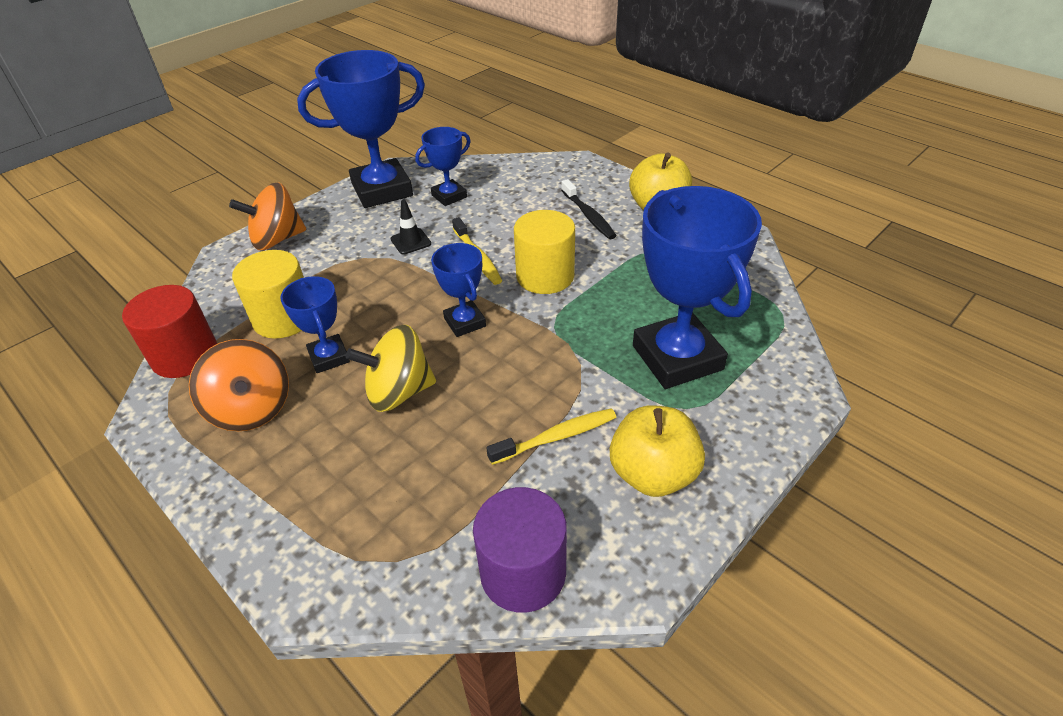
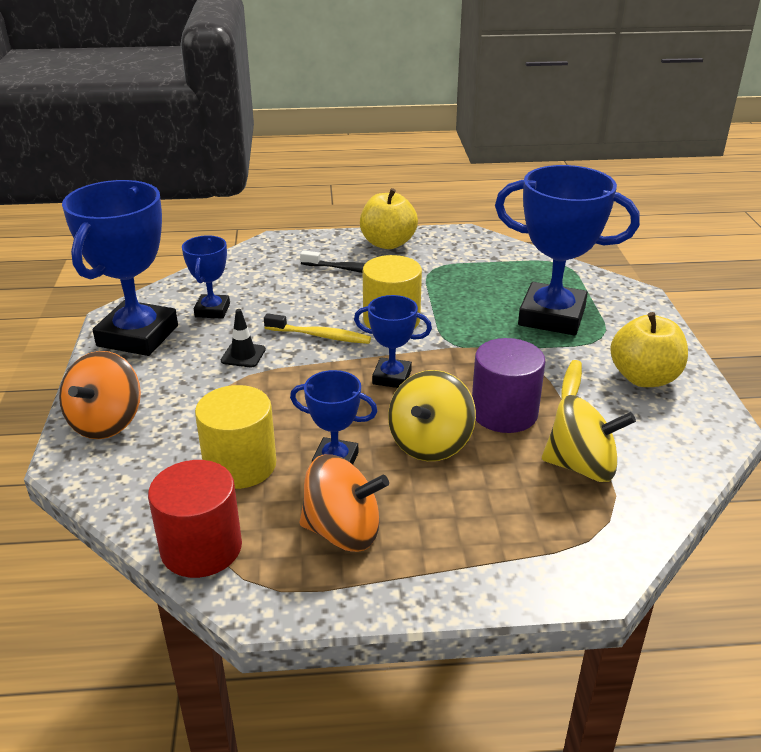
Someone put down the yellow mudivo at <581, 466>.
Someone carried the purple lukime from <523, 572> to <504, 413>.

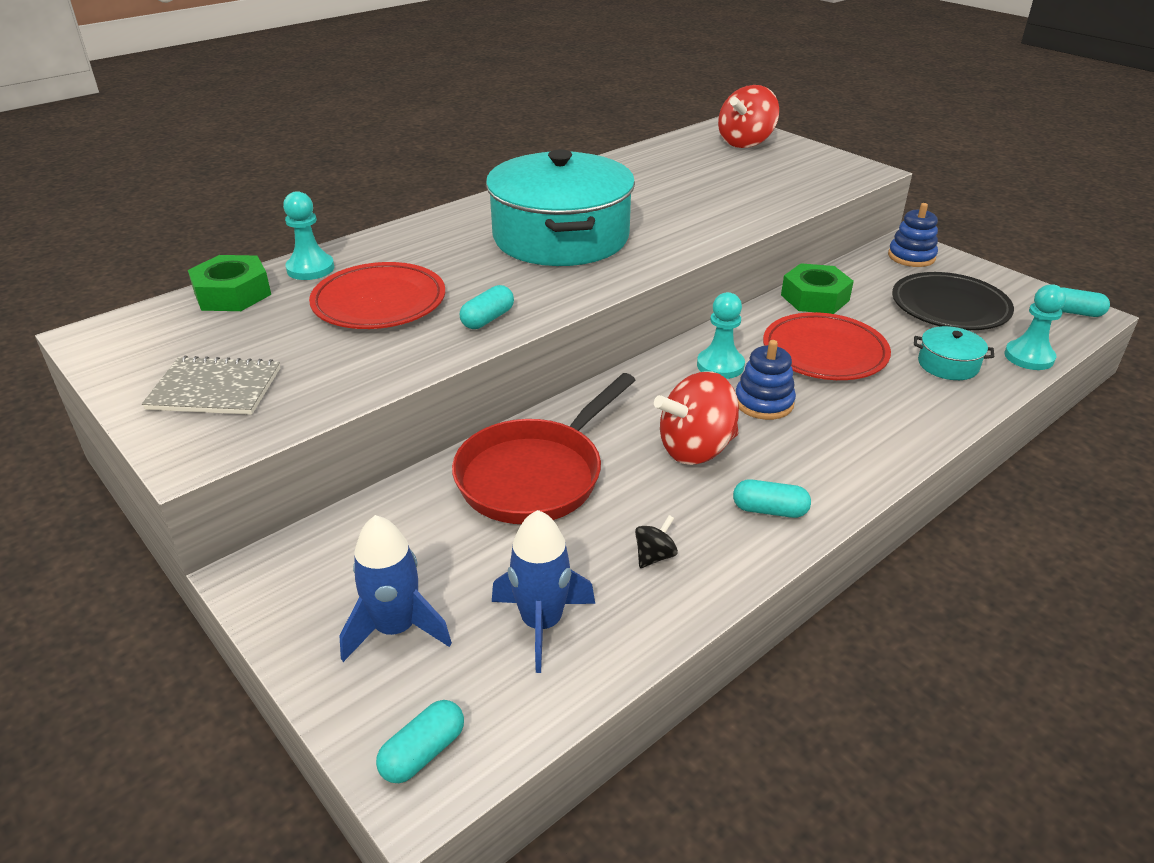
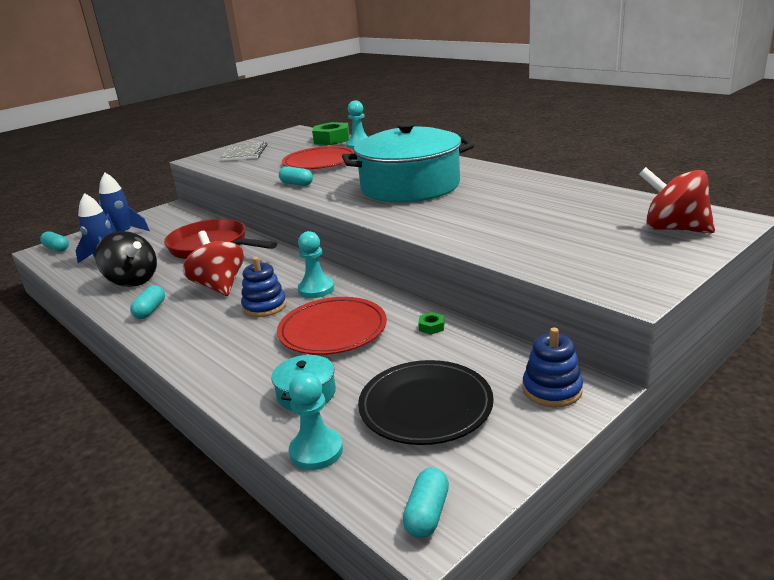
Someone scaled the black mudivo at <654, 556> by 2.27.
Someone scaled the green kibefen at <815, 298> by 0.43.

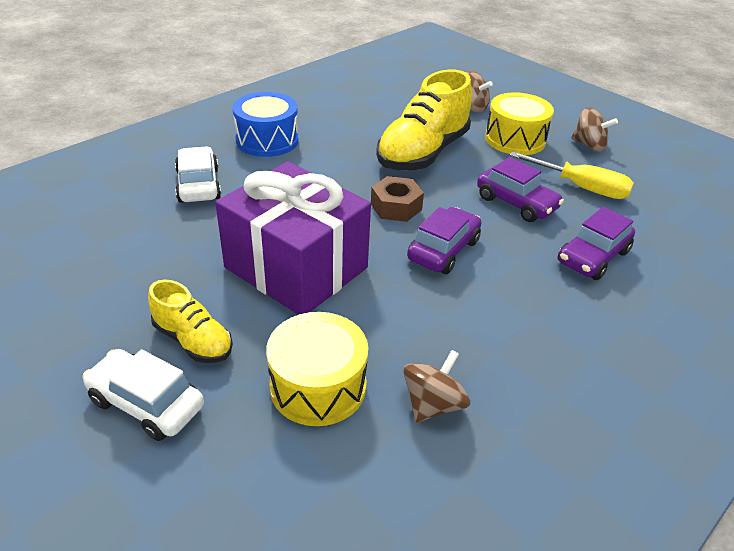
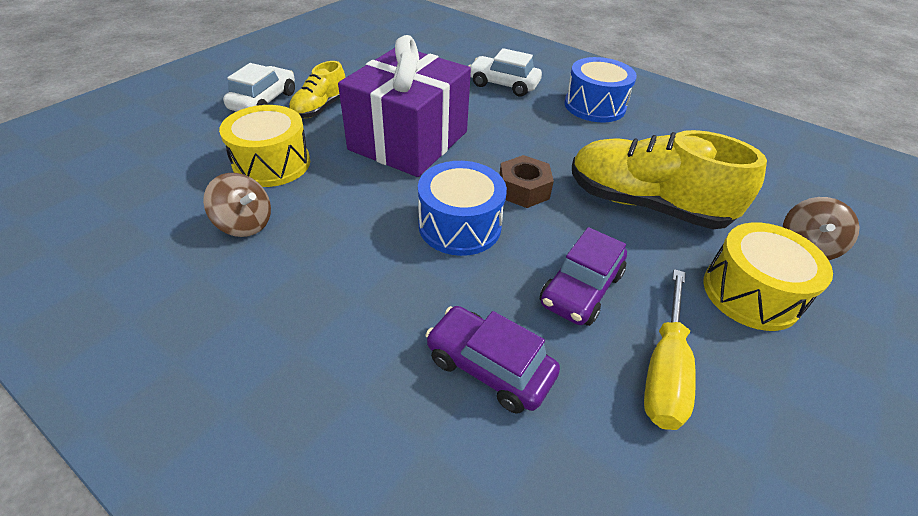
Someone took away the brown mudivo at <589, 145>.
Someone swapped the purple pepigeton at <443, 250> for the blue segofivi at <460, 226>.
Someone rotated the white pepigeton at <198, 185> by 135 degrees counterclockwise.

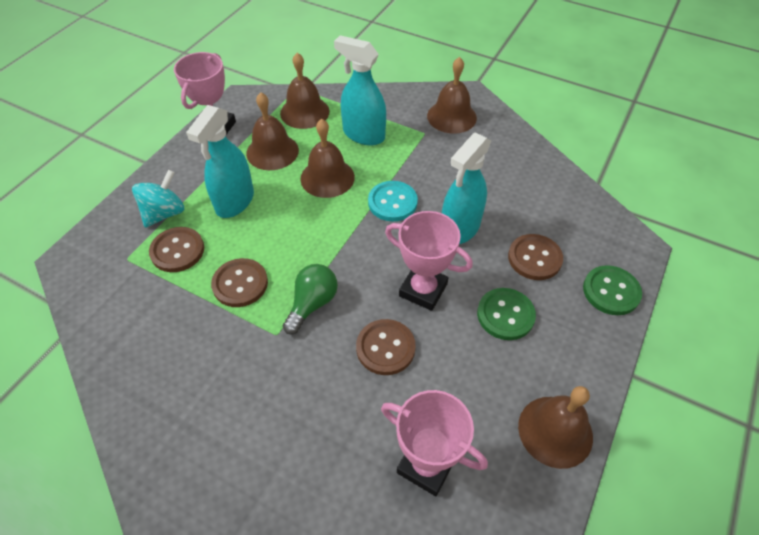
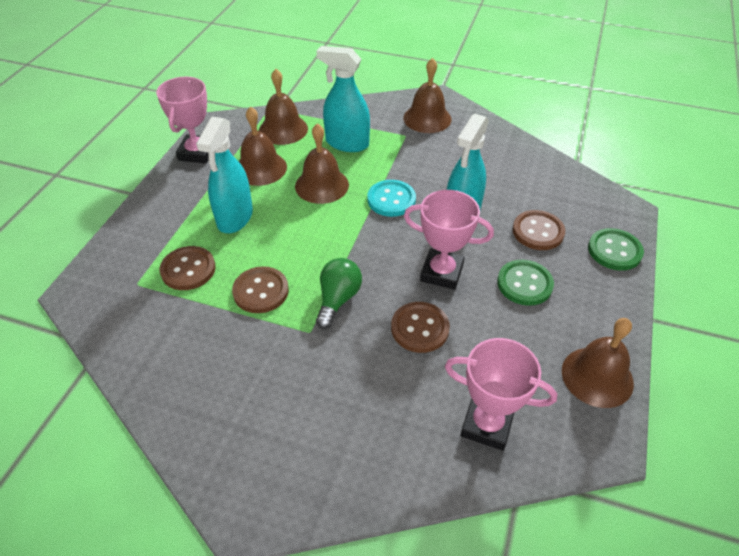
Someone took away the turquoise mudivo at <164, 213>.

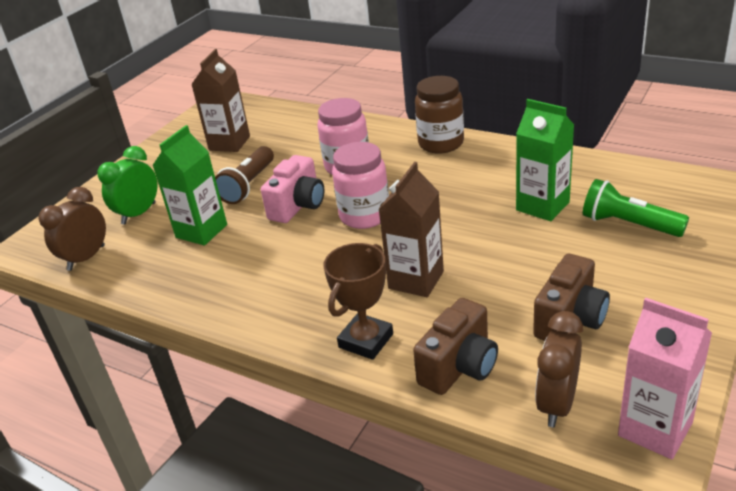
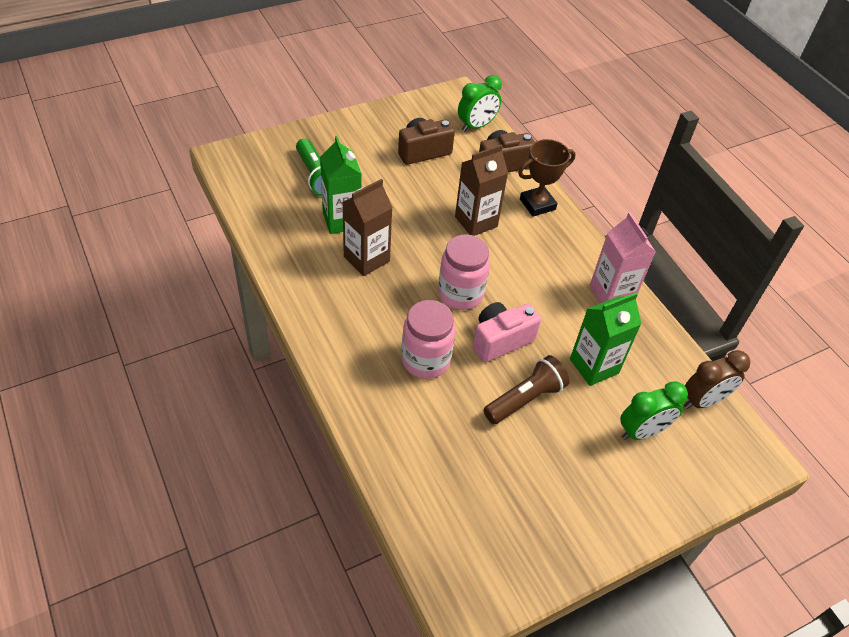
Someone took away the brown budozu at <441, 143>.
Someone carried the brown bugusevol from <229, 143> to <366, 259>.
Someone carried the pink bugusevol from <655, 429> to <611, 294>.
Someone repainted the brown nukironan at <557, 404>, which became the green nukironan at <476, 126>.

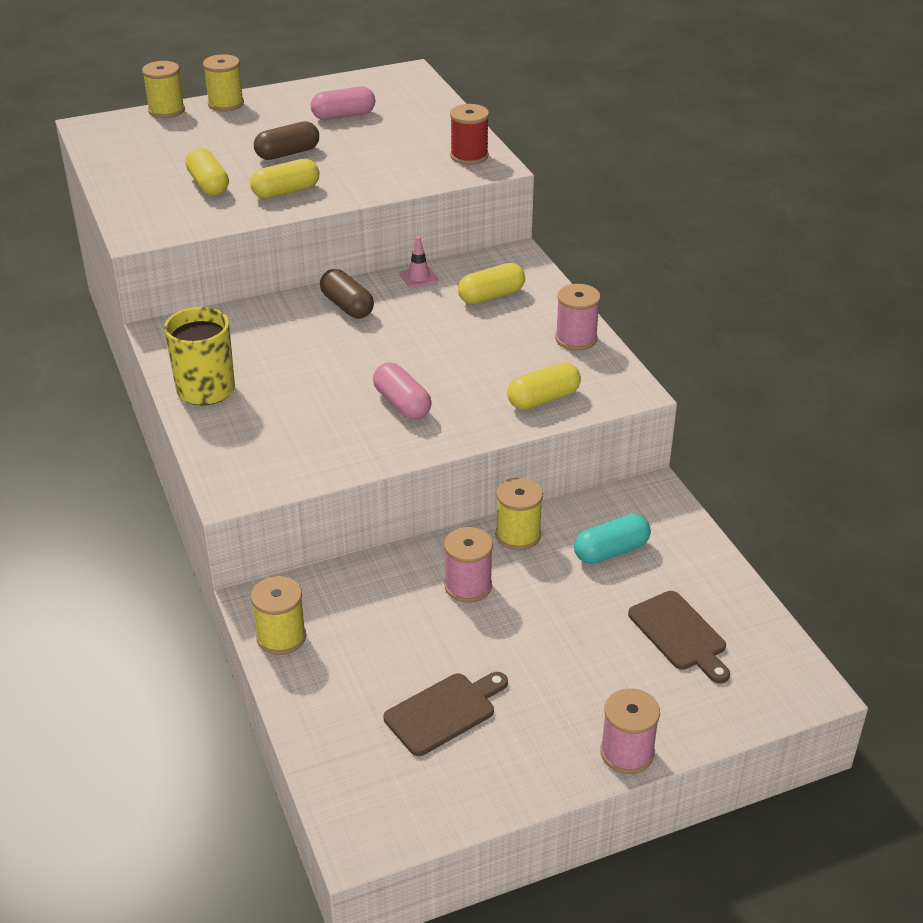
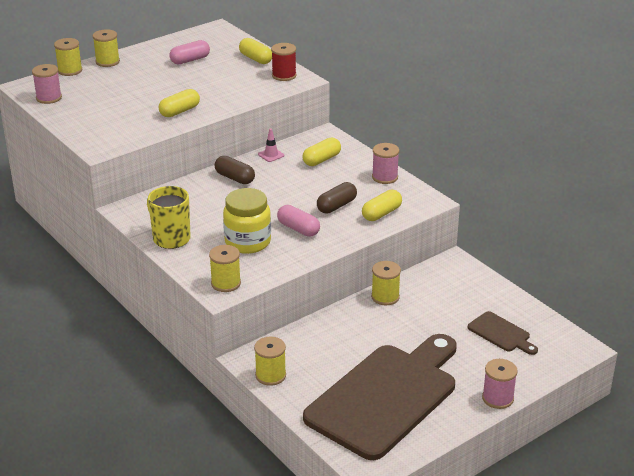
Someone took away the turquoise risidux at <611, 551>.
Someone put down the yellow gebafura at <226, 283>.
Someone put down the yellow budozu at <247, 242>.
Someone carried the yellow risidux from <208, 185> to <256, 59>.
Someone carried the brown risidux from <287, 153> to <336, 206>.
Someone carried the pink gebafura from <468, 586> to <49, 98>.
Someone scaled the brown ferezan at <444, 712> by 2.44.

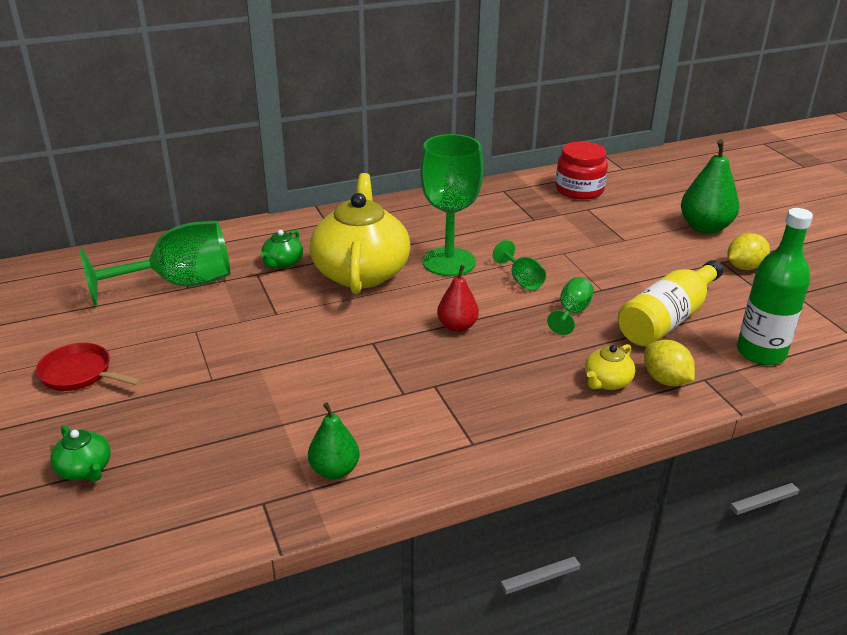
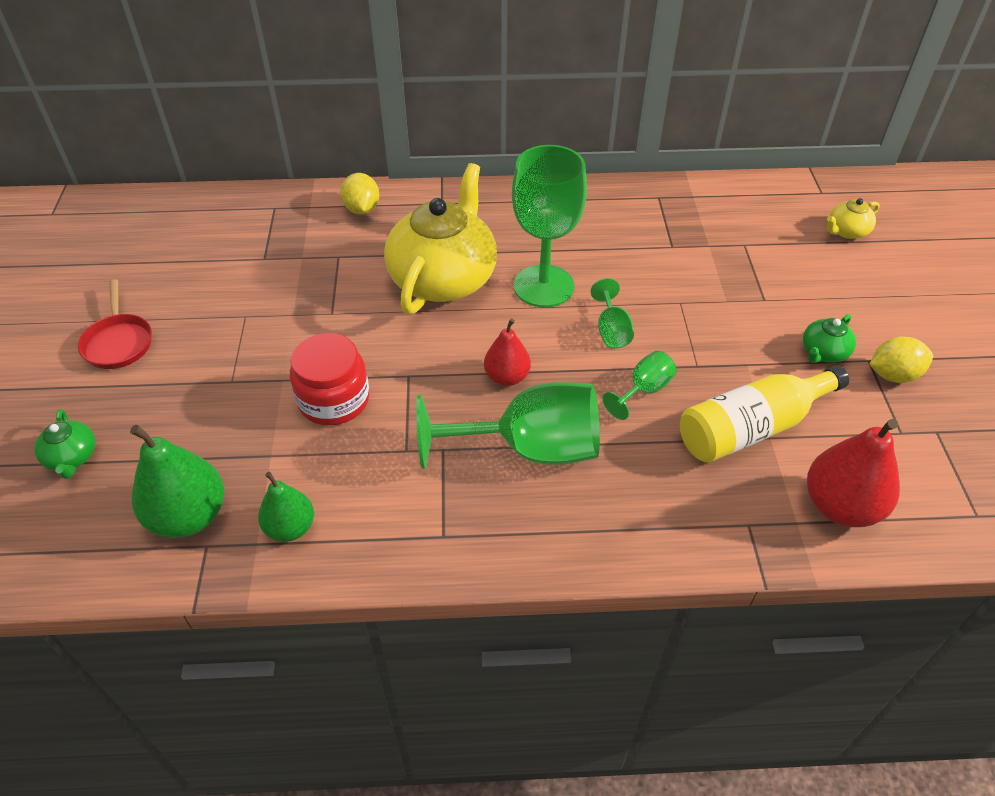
Someone carried the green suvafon from <179, 284> to <529, 449>.
Someone carried the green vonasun from <282, 263> to <823, 352>.
Someone carried the red budozu from <579, 190> to <334, 400>.
Someone carried the yellow vonasun from <607, 382> to <846, 231>.
Someone carried the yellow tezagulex from <665, 380> to <362, 209>.
Someone carried the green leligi from <705, 227> to <189, 516>.
Someone swapped the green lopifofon at <761, 352> for the red leligi at <840, 506>.
Someone rotated the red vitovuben at <80, 374> by 150 degrees counterclockwise.

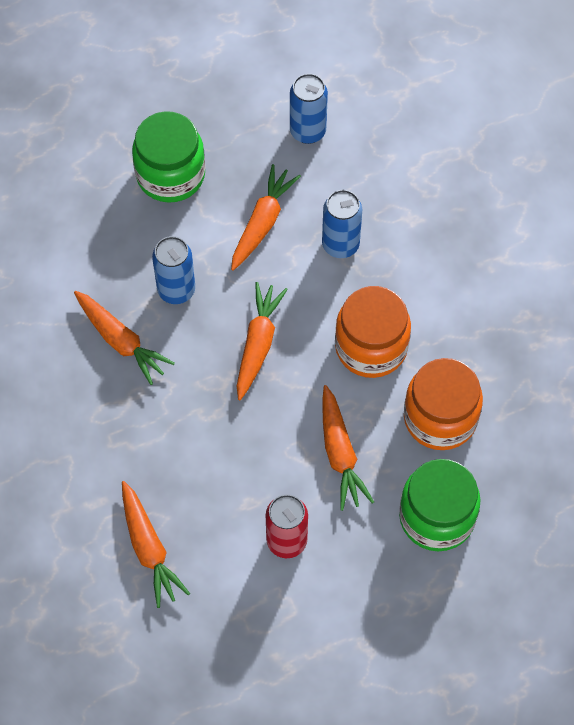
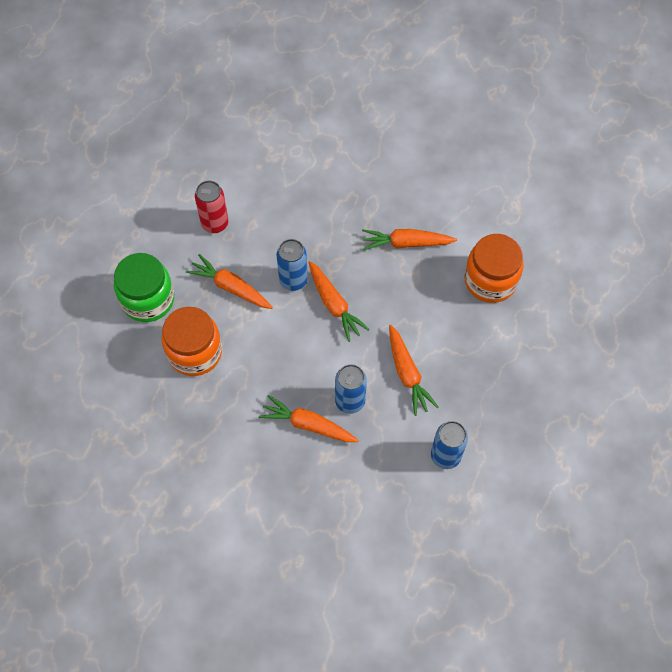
Someone took away the green budozu at <170, 175>.
Someone carried the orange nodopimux from <149, 548> to <308, 425>.
Someone carried the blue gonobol from <176, 290> to <293, 280>.
Someone carried the orange budozu from <371, 347> to <490, 280>.

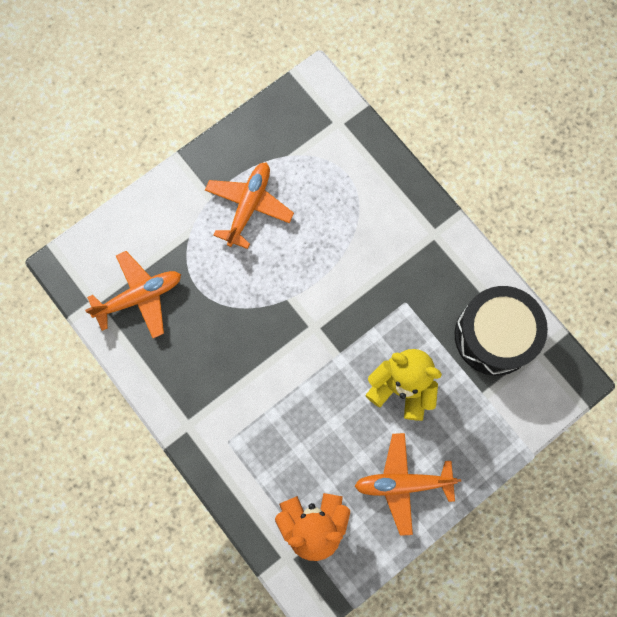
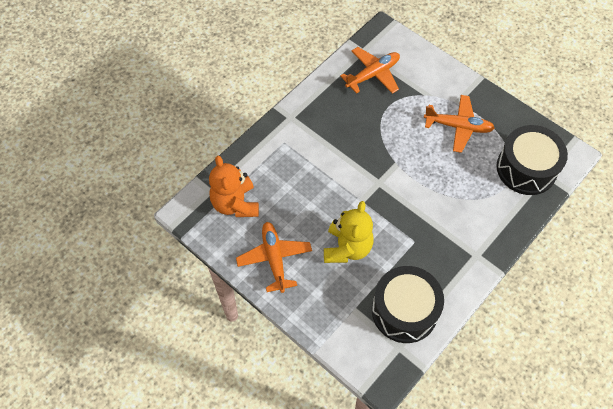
Someone put down the black segofivi at <526, 169>.
Someone rotated the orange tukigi at <139, 297> by 90 degrees counterclockwise.

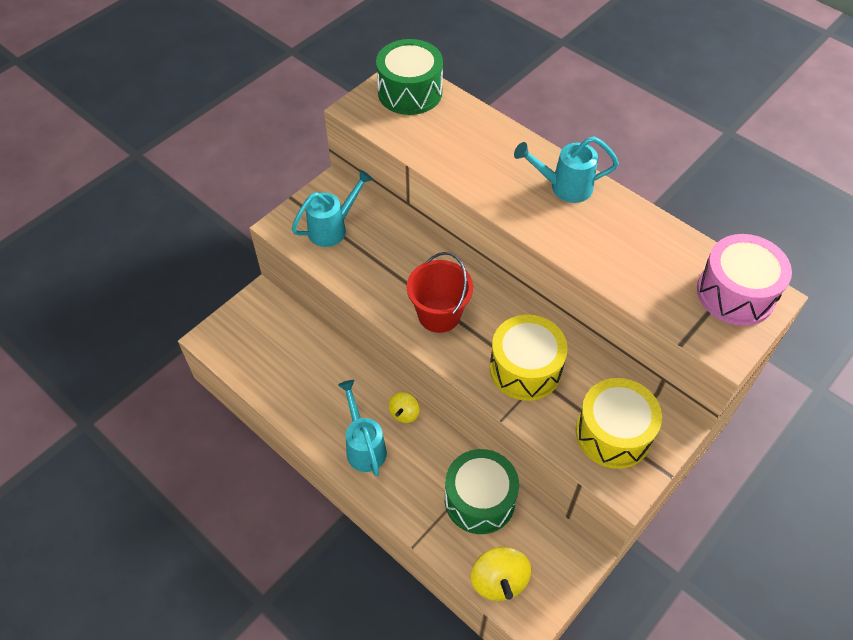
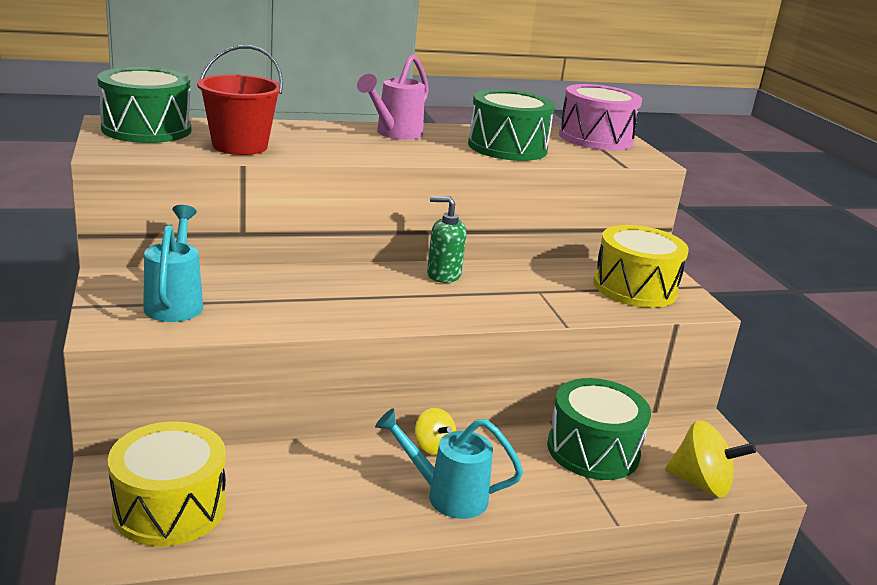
Someone put down the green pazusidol at <443, 275>.
Someone put down the green segofivi at <507, 147>.
Someone carried the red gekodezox from <439, 315> to <240, 146>.
Someone carried the yellow segofivi from <525, 368> to <169, 507>.
Someone repainted the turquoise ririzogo at <563, 187>, which became the pink ririzogo at <394, 134>.

